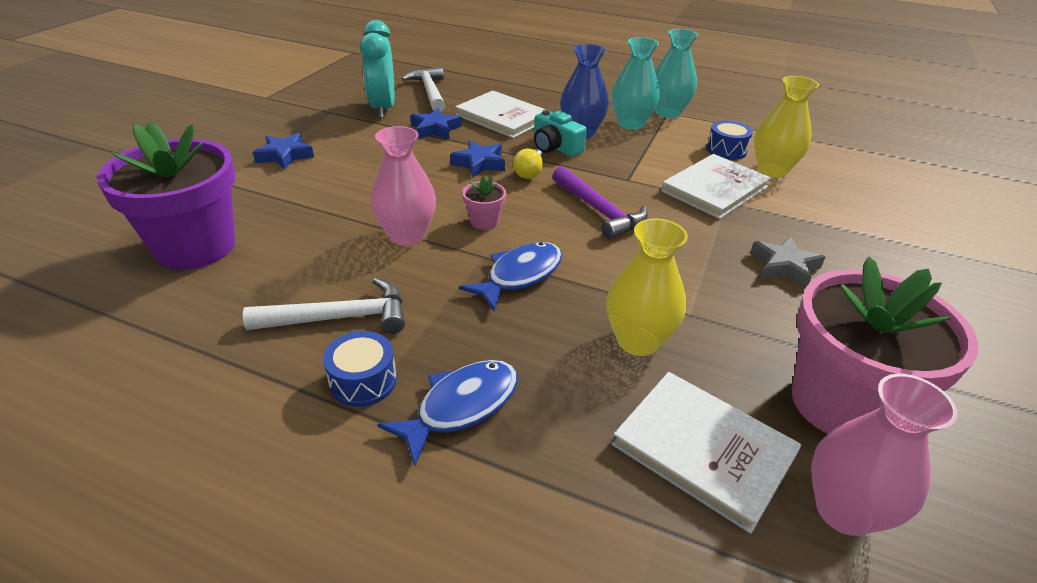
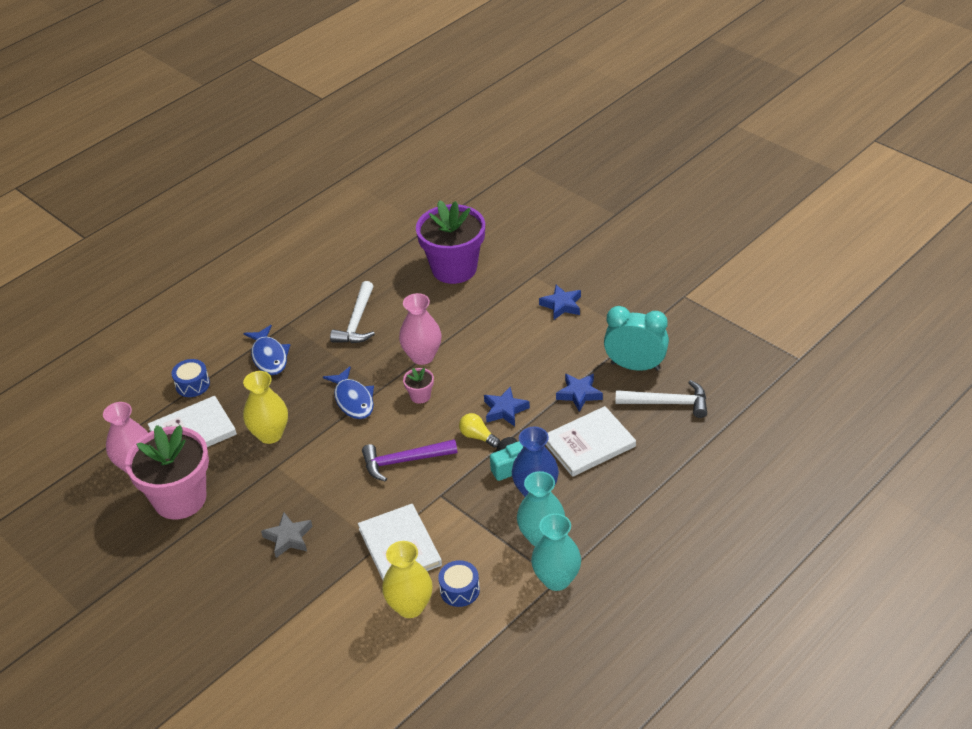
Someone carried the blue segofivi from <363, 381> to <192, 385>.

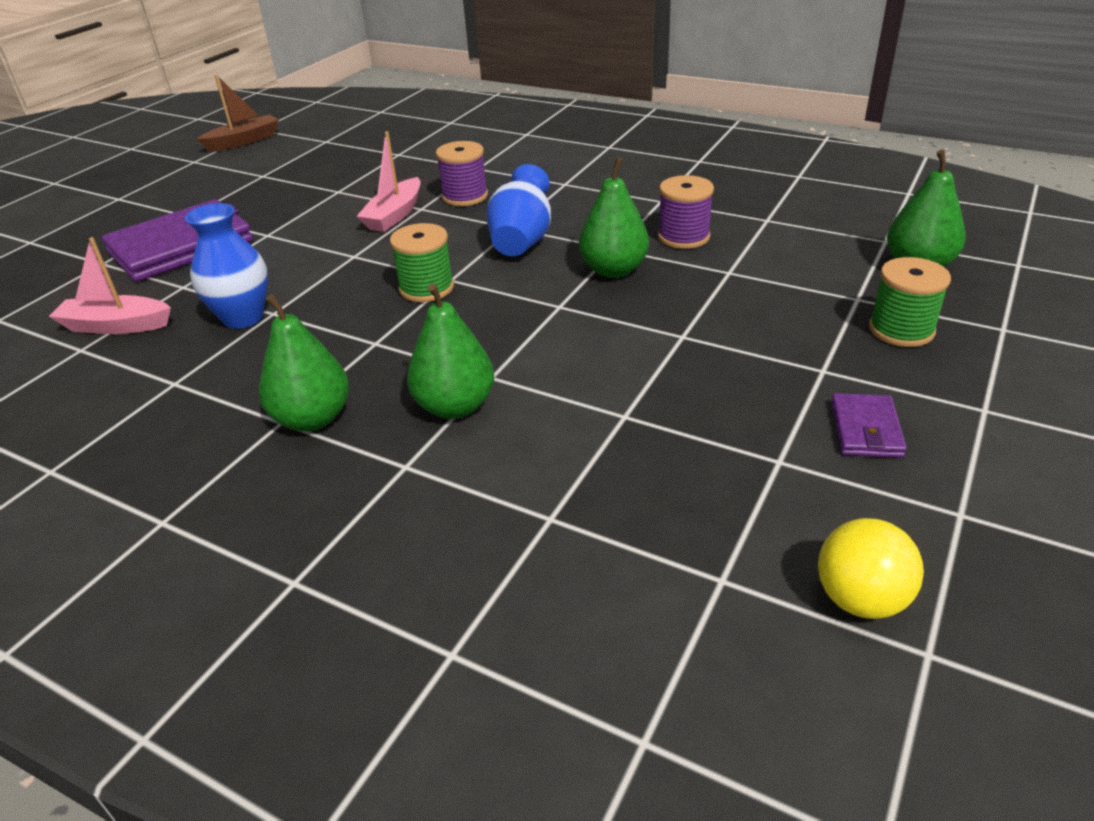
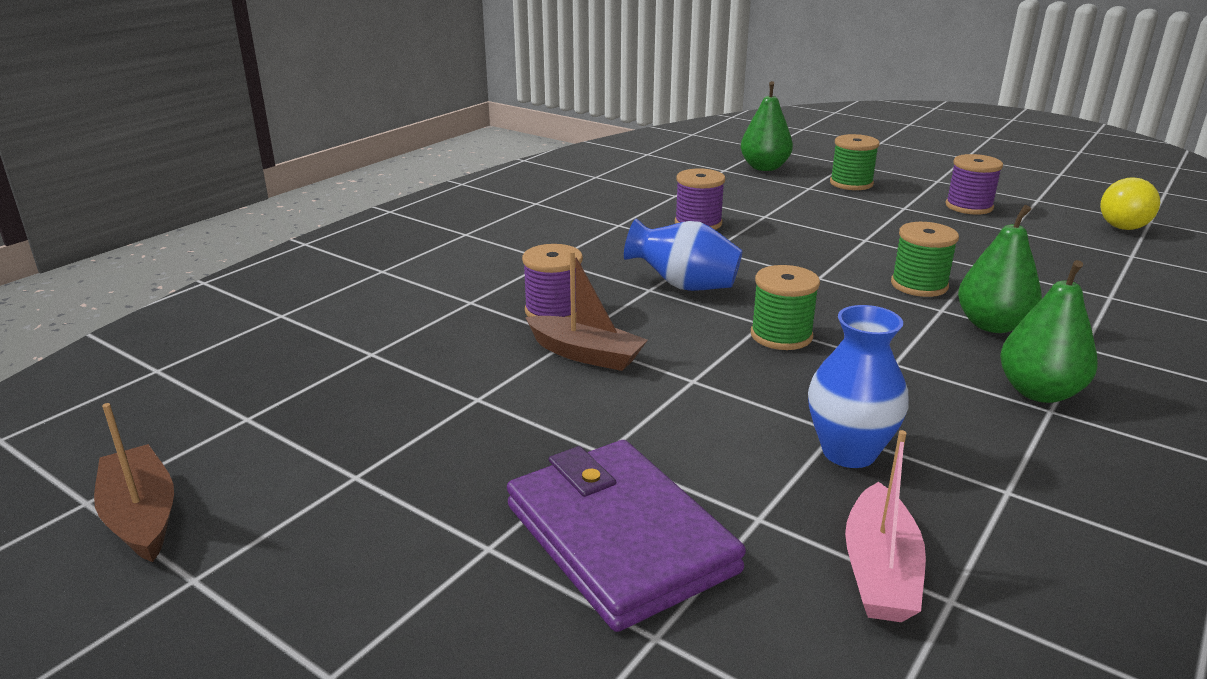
Someone took away the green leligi at <613, 270>.
Someone put down the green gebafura at <919, 285>.
Someone swapped the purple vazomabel at <865, 430> for the purple gebafura at <969, 206>.
Someone repainted the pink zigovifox at <394, 215>, which became the brown zigovifox at <586, 354>.

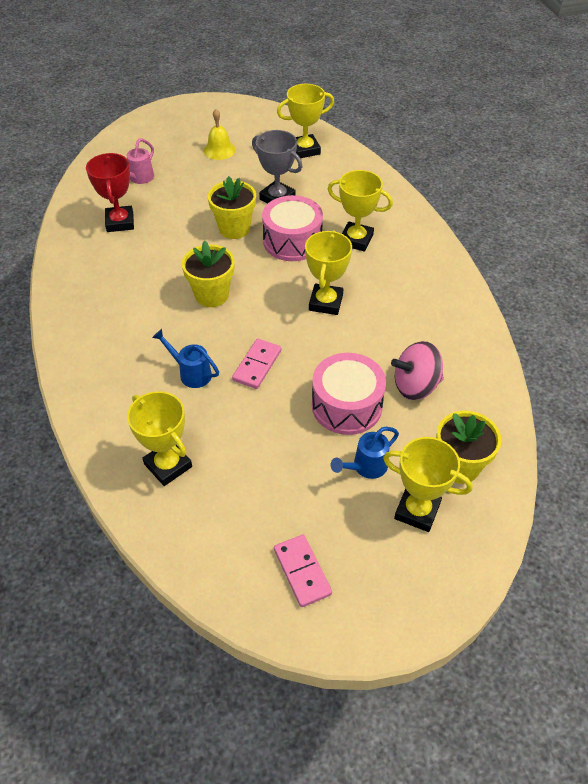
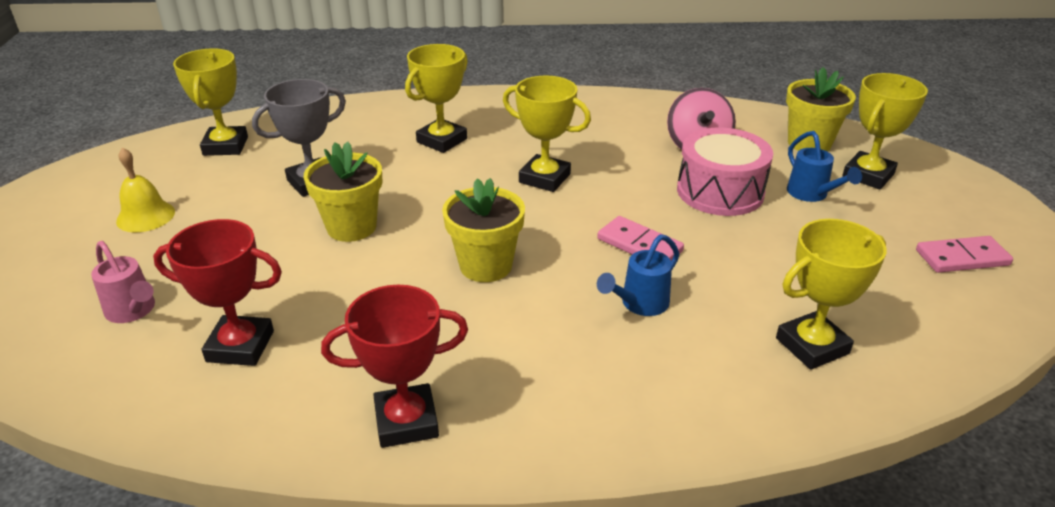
Someone took away the pink segofivi at <292, 241>.
Someone put down the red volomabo at <406, 421>.

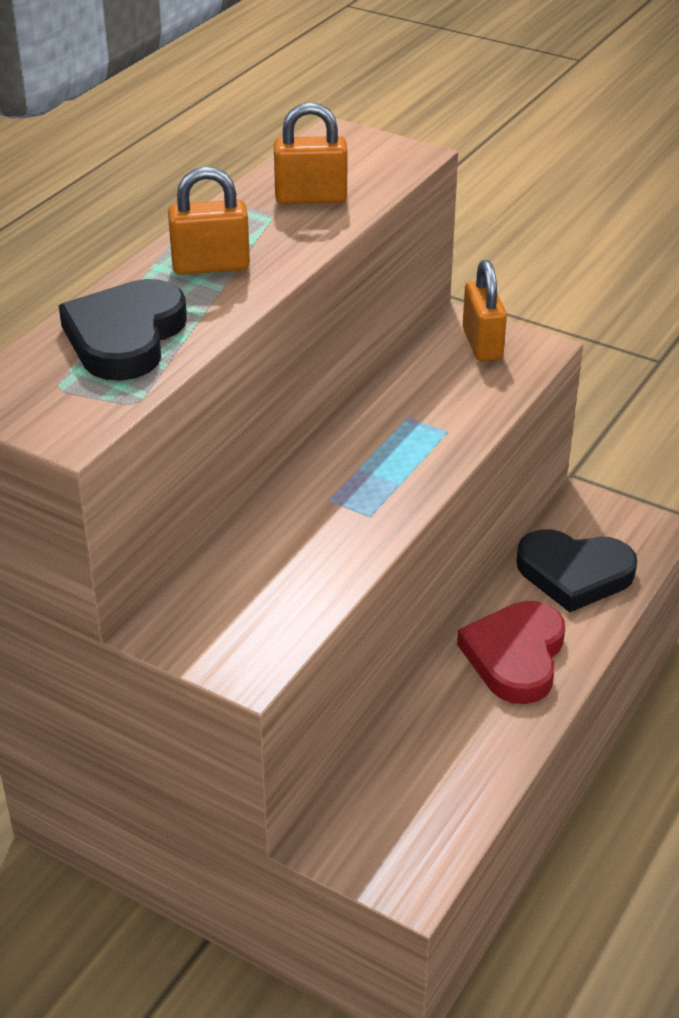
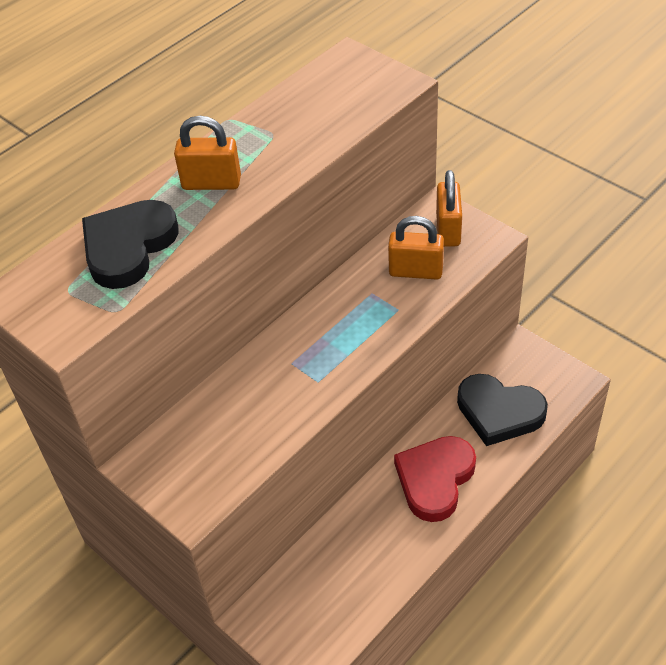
Someone carried the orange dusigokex from <311, 198> to <415, 271>.

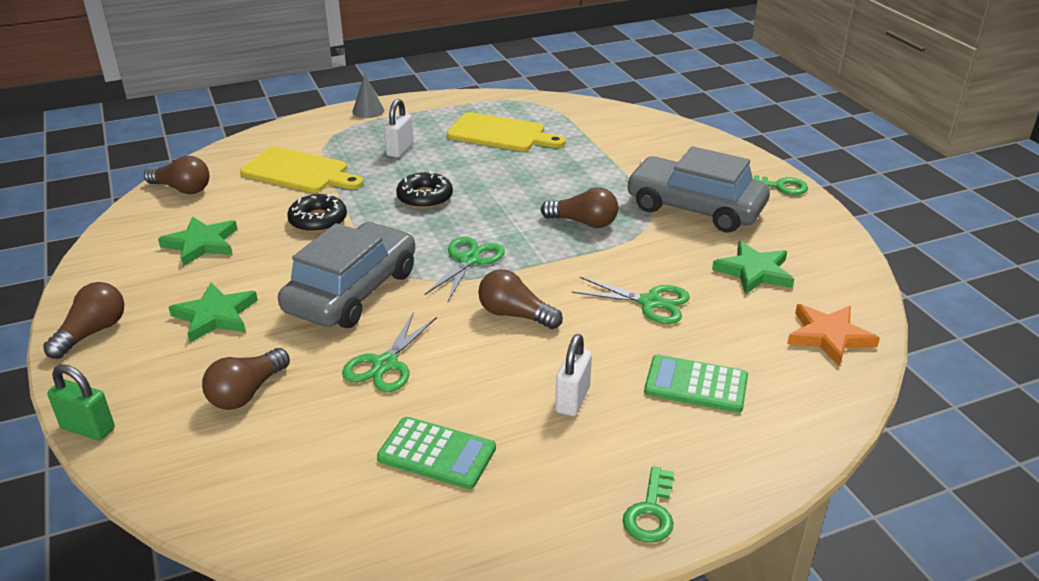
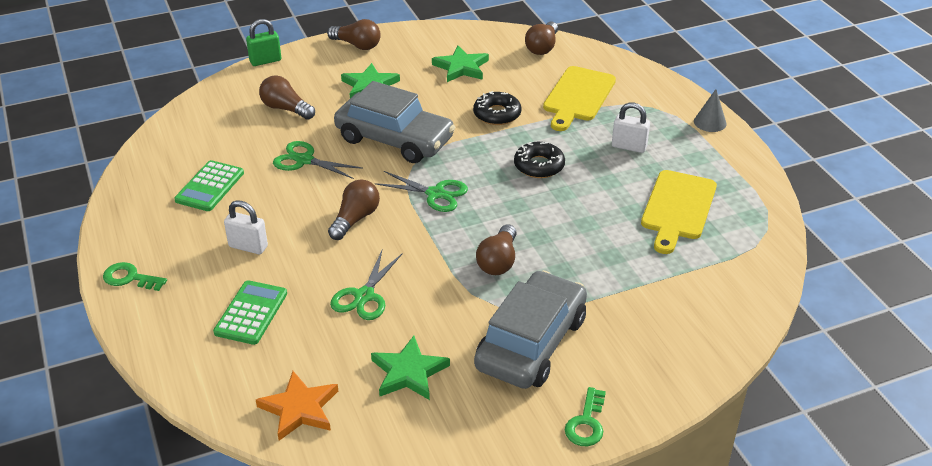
Someone rotated the green dusigokex at <88, 428> by 45 degrees clockwise.

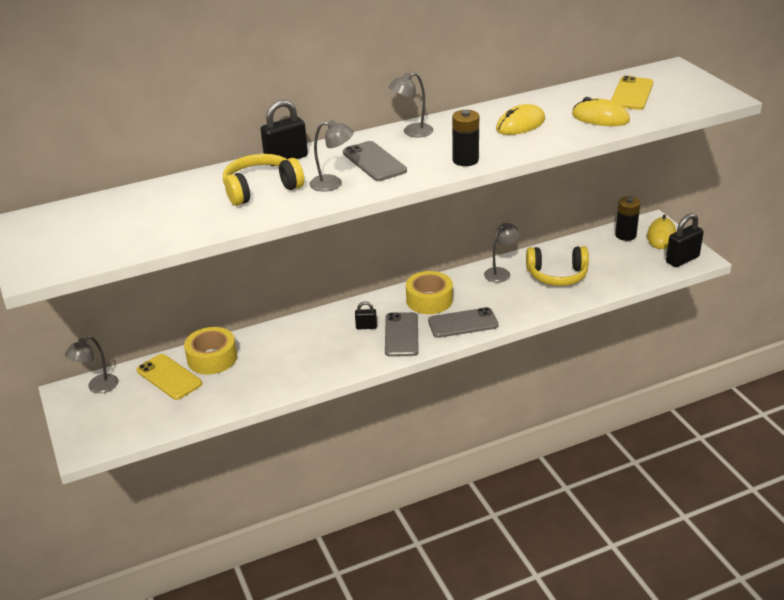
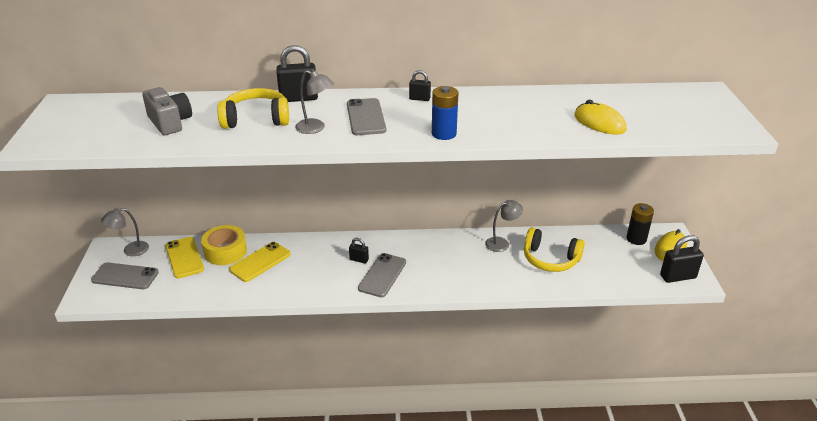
Someone took away the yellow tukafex at <429, 300>.
Someone took away the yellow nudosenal at <520, 124>.
Someone put down the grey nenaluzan at <170, 122>.
Someone carried the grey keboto from <463, 323> to <125, 276>.
Someone carried the yellow keboto from <632, 94> to <260, 262>.
Someone swapped the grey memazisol at <412, 132> for the black dusigokex at <419, 99>.
Someone repainted the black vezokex at <465, 160>, which became the blue vezokex at <444, 134>.

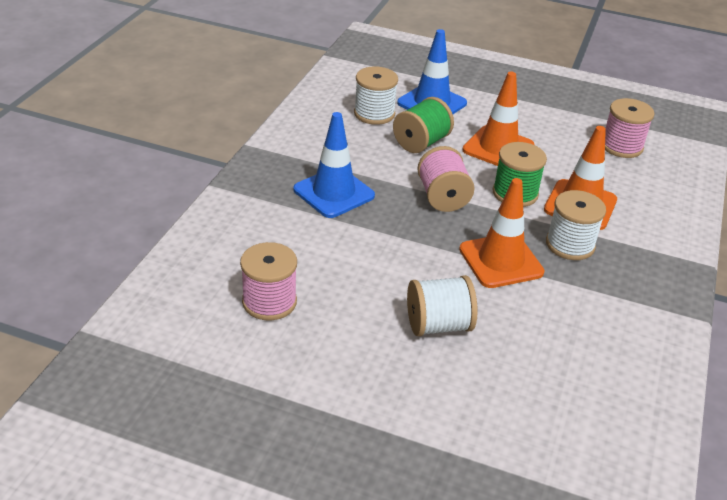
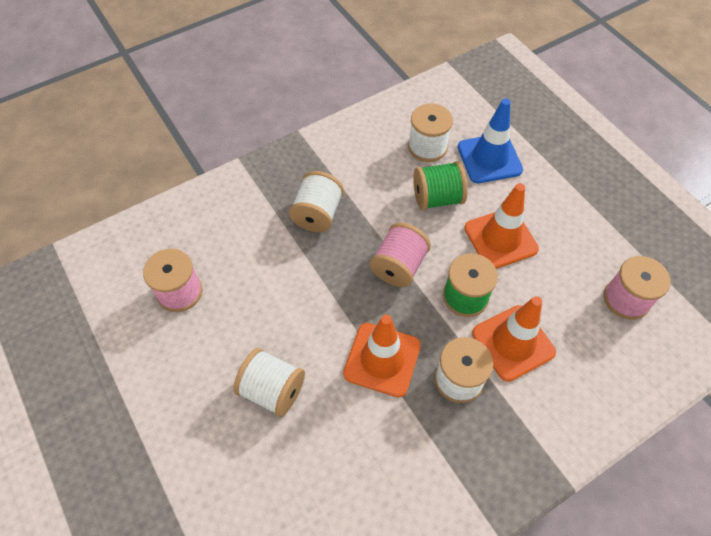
Someone swapped the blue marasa at <334, 193> for the white gebafura at <317, 214>.

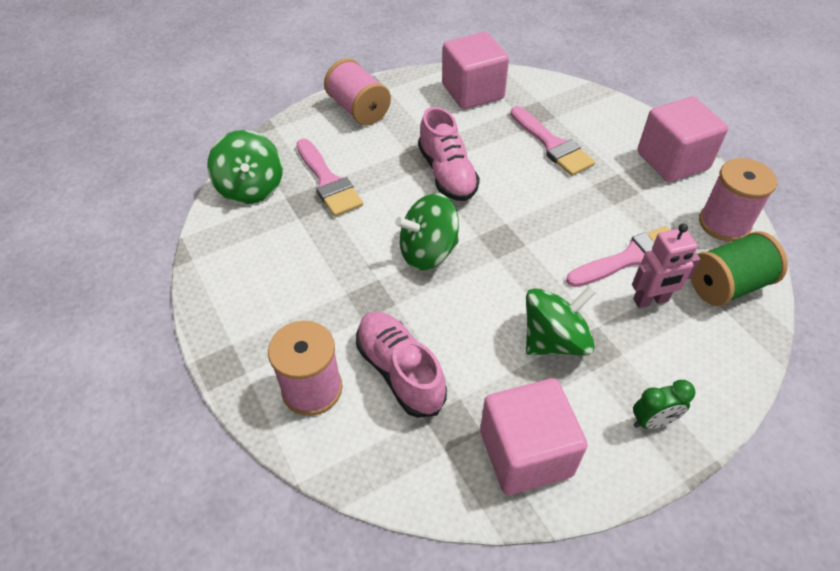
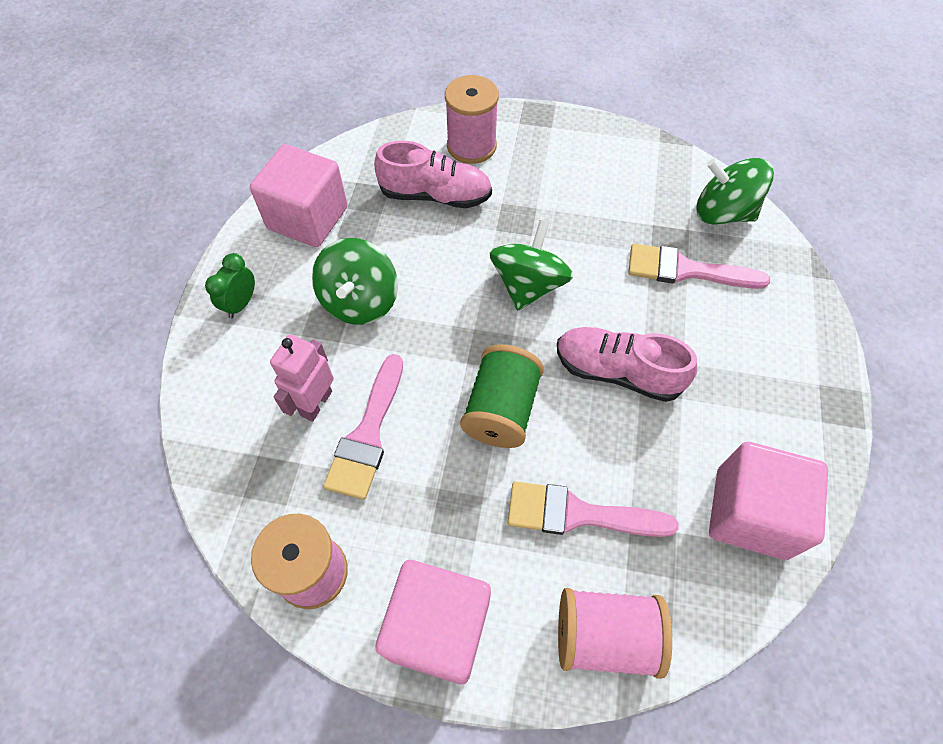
Someone carried the pink gebafura from <358, 109> to <605, 636>.
Someone carried the green gebafura from <727, 285> to <501, 409>.

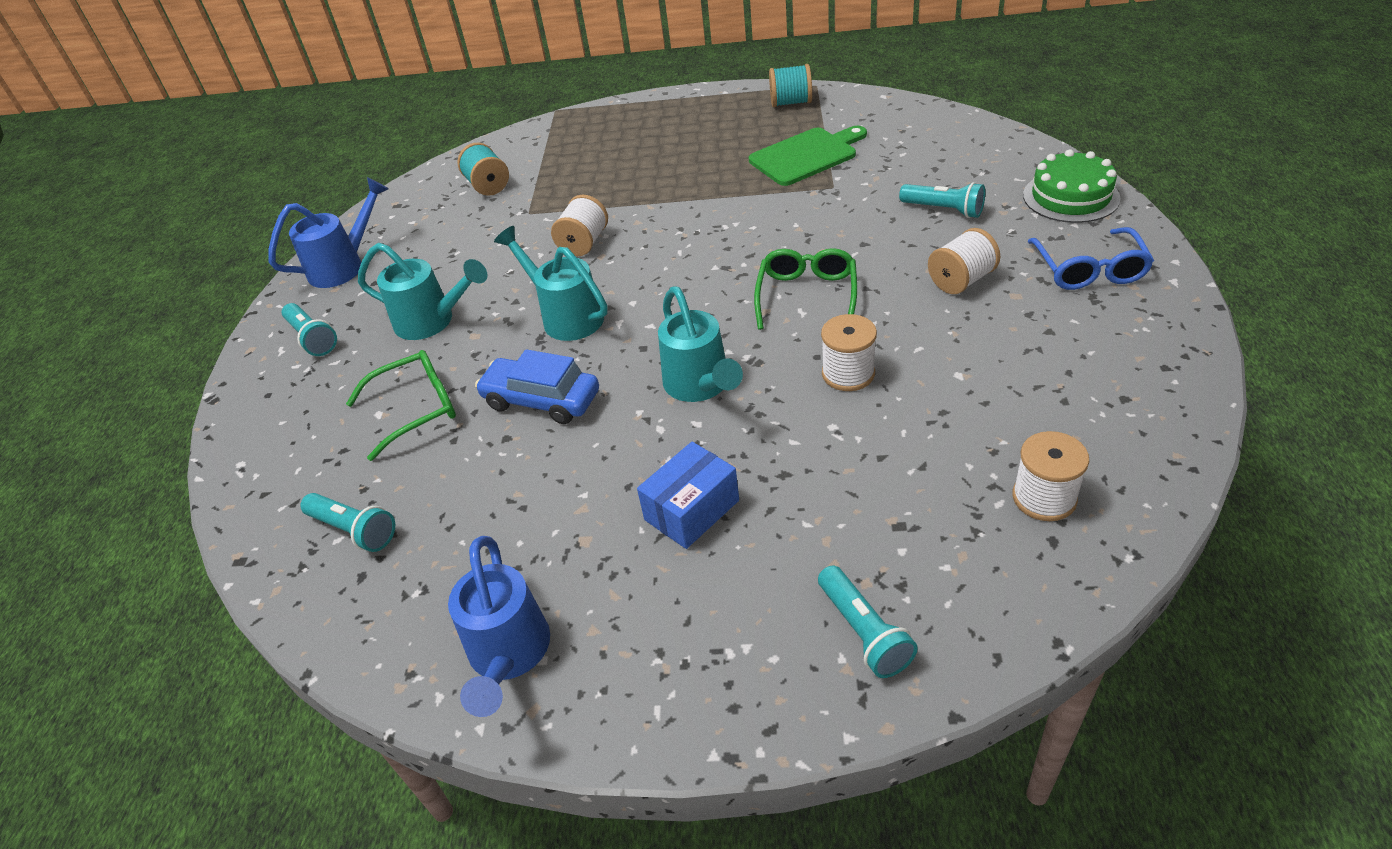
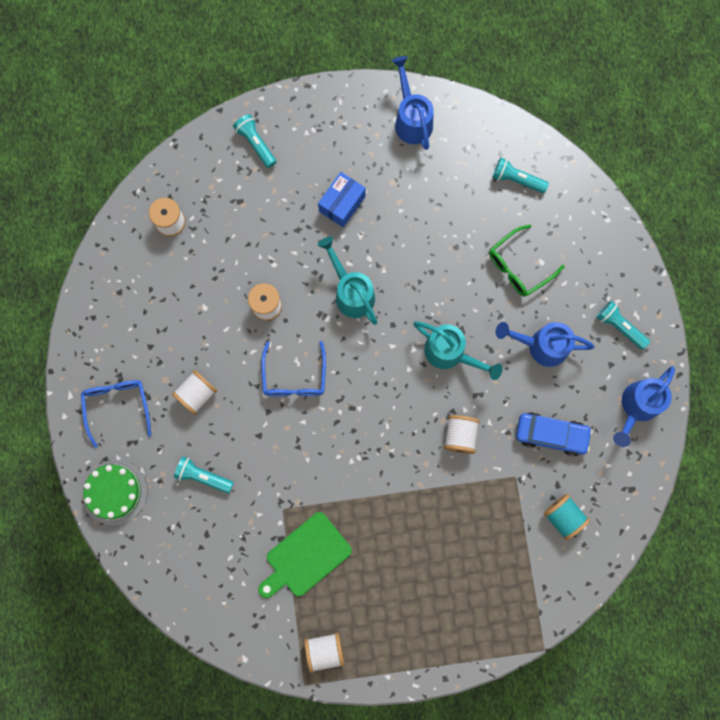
Someone carried the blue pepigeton from <541, 400> to <551, 434>.
Someone repainted the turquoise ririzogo at <432, 322>, which became the blue ririzogo at <541, 346>.
Someone repainted the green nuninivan at <807, 296>, which became the blue nuninivan at <294, 377>.
Someone repainted the turquoise gebafura at <791, 103>, which became the white gebafura at <325, 650>.

